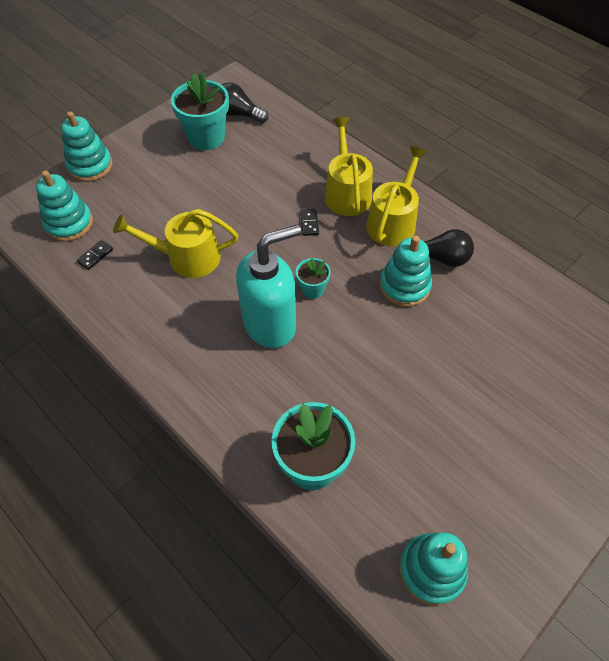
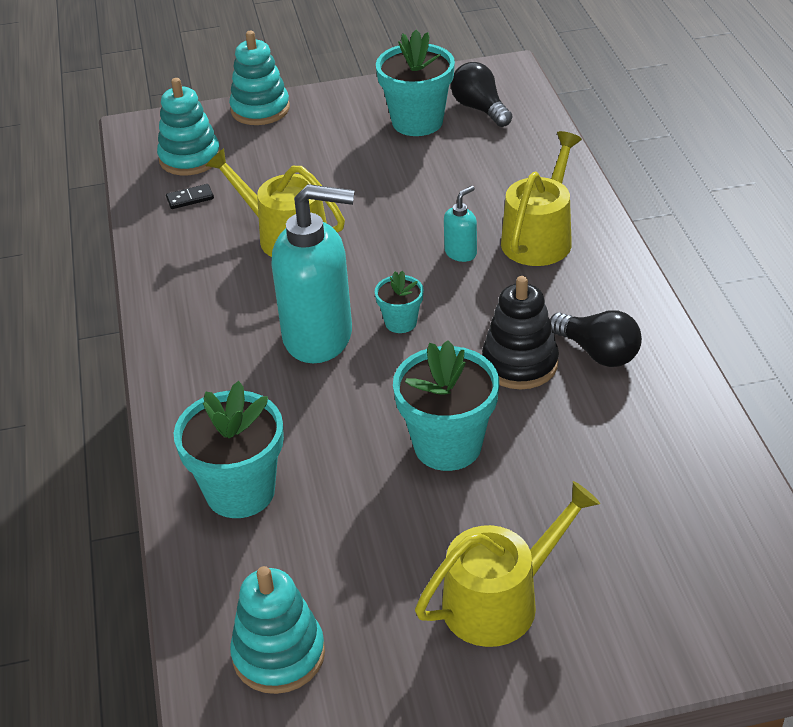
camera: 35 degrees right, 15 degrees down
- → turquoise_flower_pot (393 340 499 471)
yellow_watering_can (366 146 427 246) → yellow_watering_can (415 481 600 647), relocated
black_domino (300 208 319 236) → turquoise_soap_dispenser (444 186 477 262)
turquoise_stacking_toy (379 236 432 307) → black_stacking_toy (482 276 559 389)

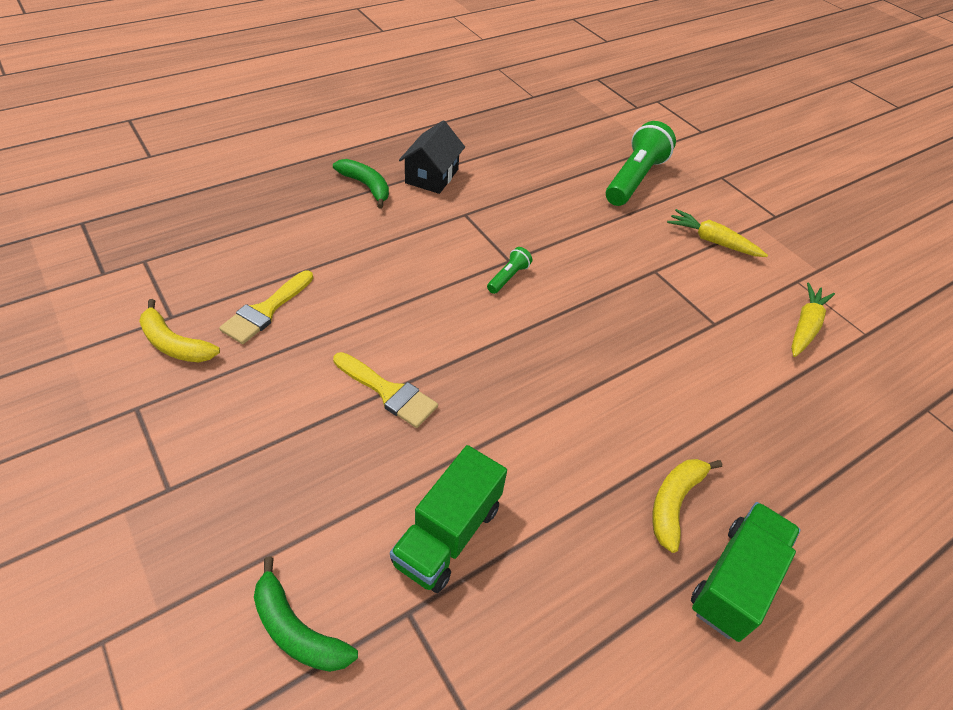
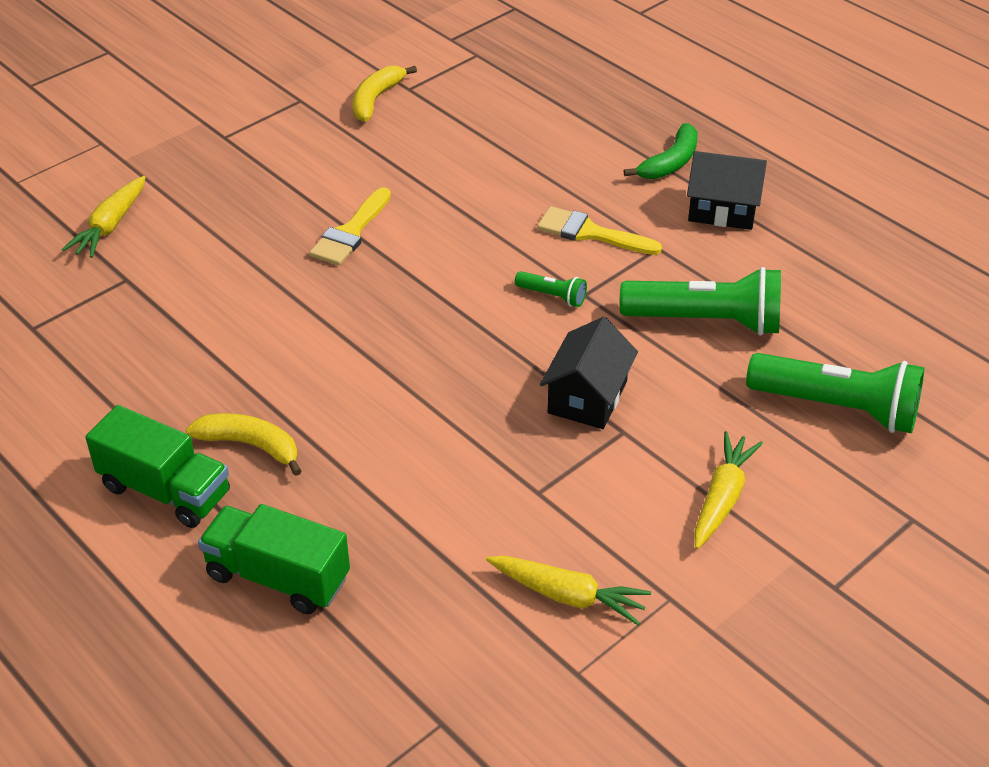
camera: 85 degrees right, 5 degrees down
green_banana (254 556 358 672) → yellow_carrot (62 176 145 258)
green_truck (390 445 507 593) → green_truck (198 504 350 614), relocated
yellow_brush (219 270 313 344) → yellow_brush (537 206 662 255), relocated
- → black_house (540 317 638 429)
- → green_flashlight (620 267 781 336)

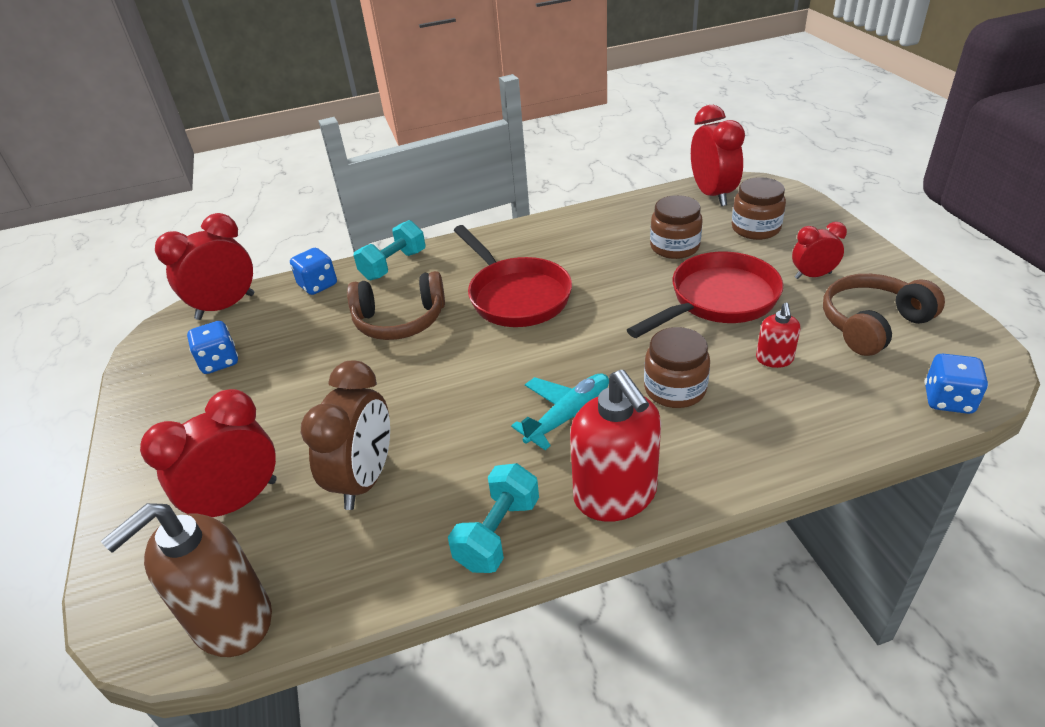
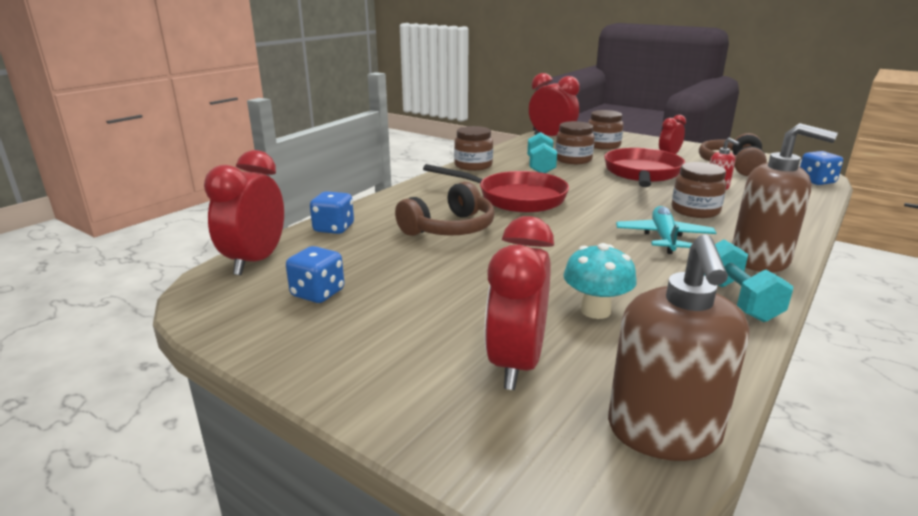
camera: 40 degrees left, 15 degrees down
- → brown_jar (454 126 493 171)
turquoise_dumbbell (354 220 425 280) → turquoise_dumbbell (527 132 557 173), relocated
brown_clock (301 360 390 510) → turquoise_mushroom (563 243 637 319)
red_soap_dispenser (570 370 661 522) → brown_soap_dispenser (732 123 838 272)

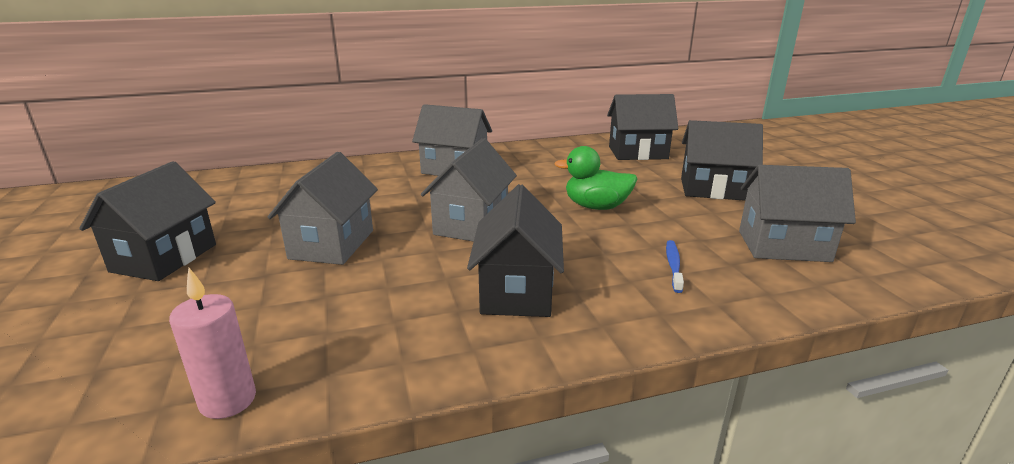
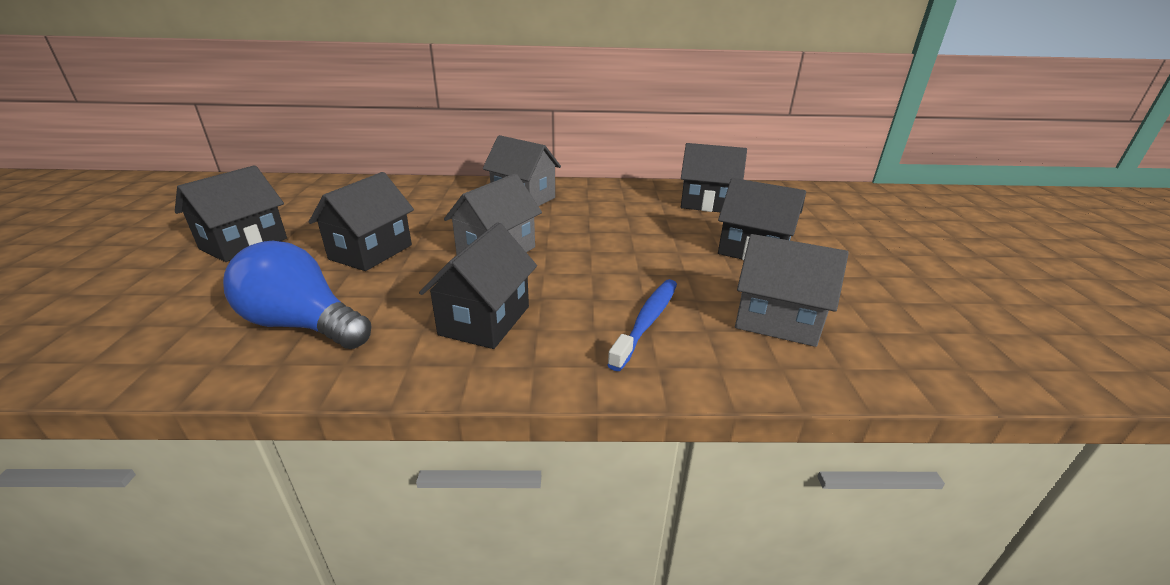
camera: 15 degrees right, 5 degrees up
- → blue_light_bulb (223 241 371 349)
grey_house (268 152 378 265) → black_house (309 172 414 271)
blue_toothbrush (666 240 684 293) → blue_toothbrush (607 279 677 371), x1.70
pink_candle (169 268 256 419) → -
green_duck (554 146 637 210) → -

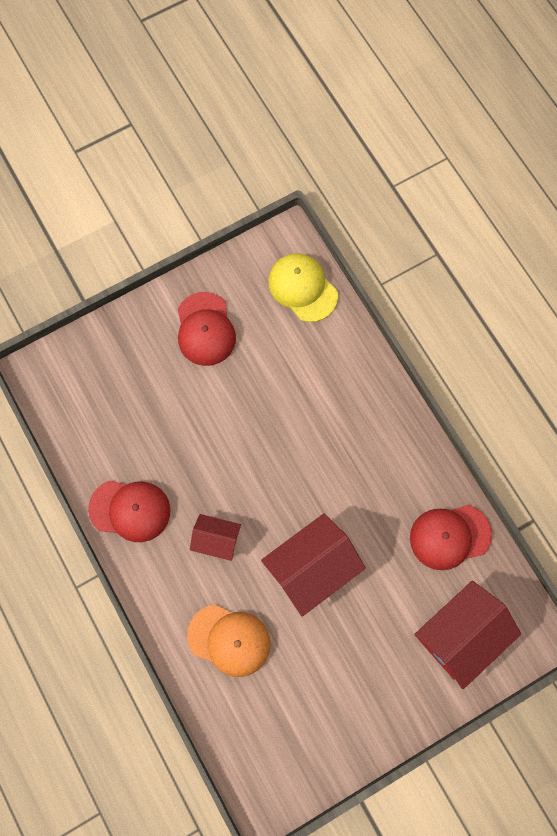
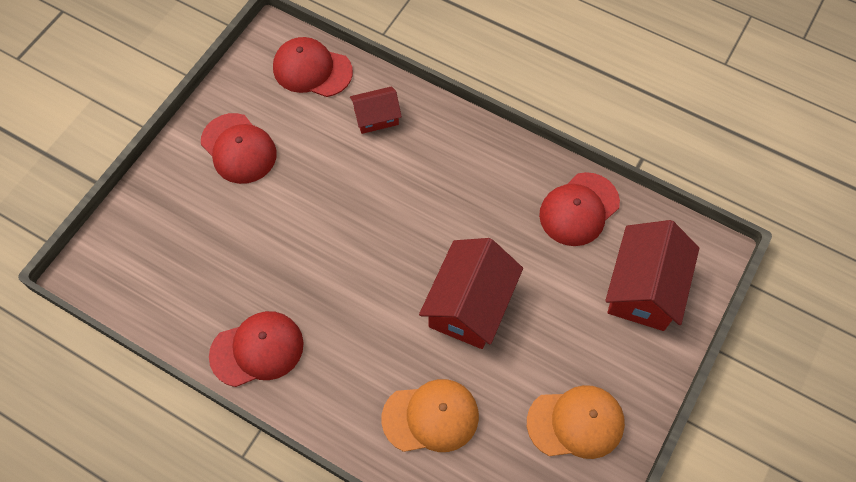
camera: 30 degrees left, 10 degrees down
yellow_cap (268 253 338 322) → red_cap (273 37 353 97)
red_house (190 514 241 561) → red_house (350 86 402 134), relocated
- → orange_cap (527 385 625 459)

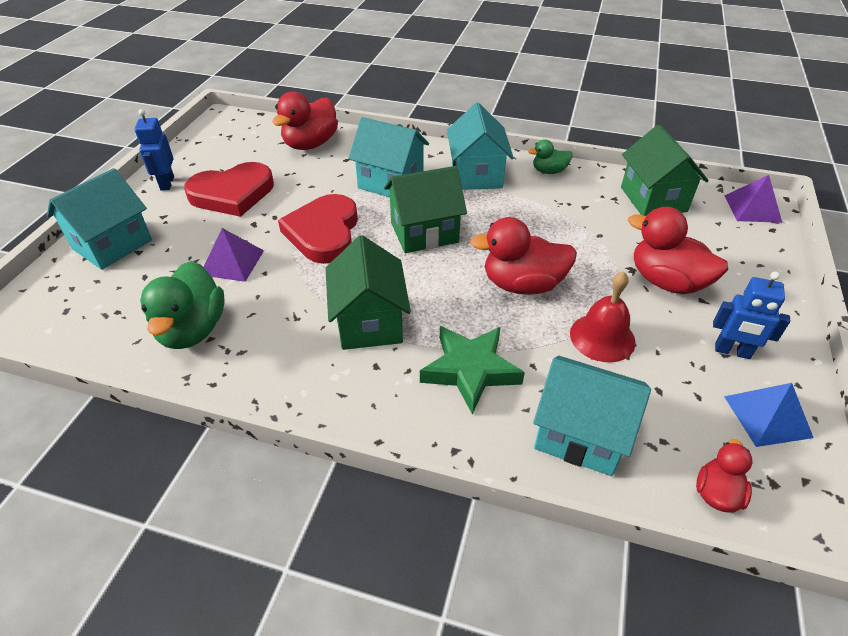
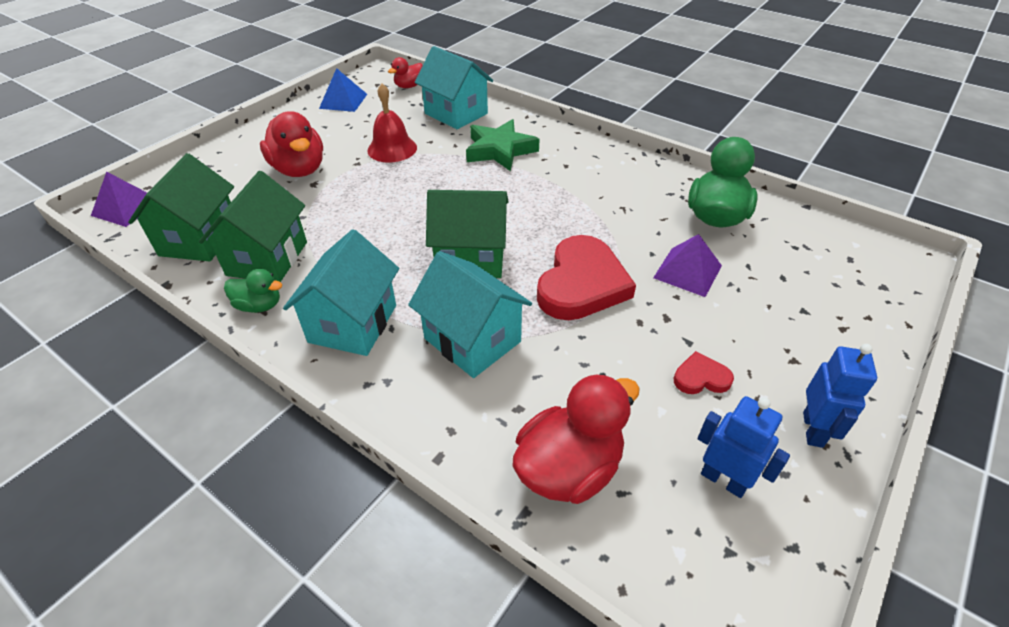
camera: 160 degrees left, 0 degrees up
green_house (325 235 411 350) → green_house (199 171 307 282), relocated
red_heart (184 162 274 217) → red_heart (674 351 734 394), x0.45
blue_robot (713 271 791 359) → blue_robot (698 396 790 498), relocated
turquoise_house (47 168 152 270) → -
red_duck (470 217 577 295) → -

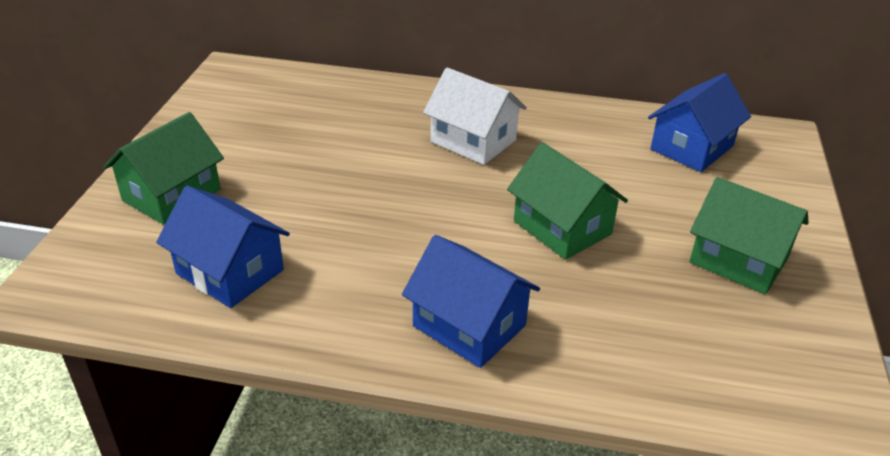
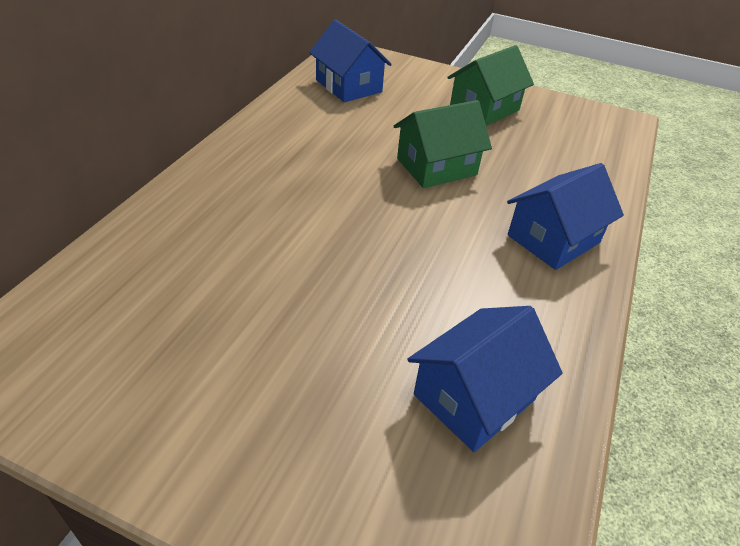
camera: 80 degrees left, 5 degrees up
green_house (103 112 224 225) → -
white_house (423 68 527 165) → -

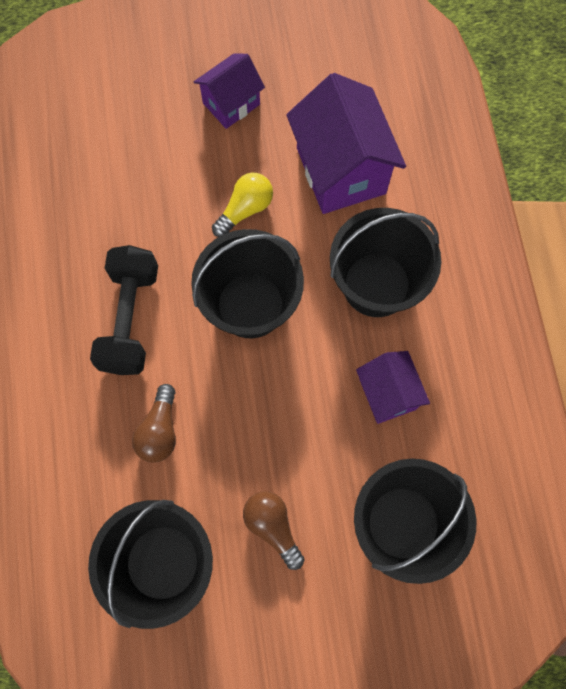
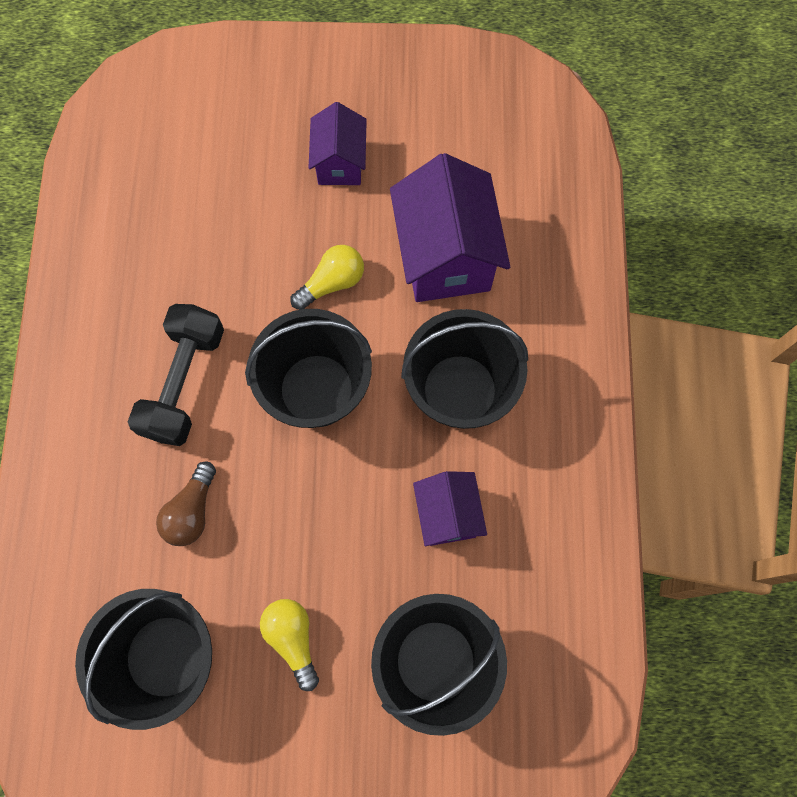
camera: 10 degrees right, 0 degrees up
brown_light_bulb (243 491 304 570) → yellow_light_bulb (260 599 319 691)
purple_house (194 53 265 129) → purple_house (309 102 367 185), 60 degrees counterclockwise

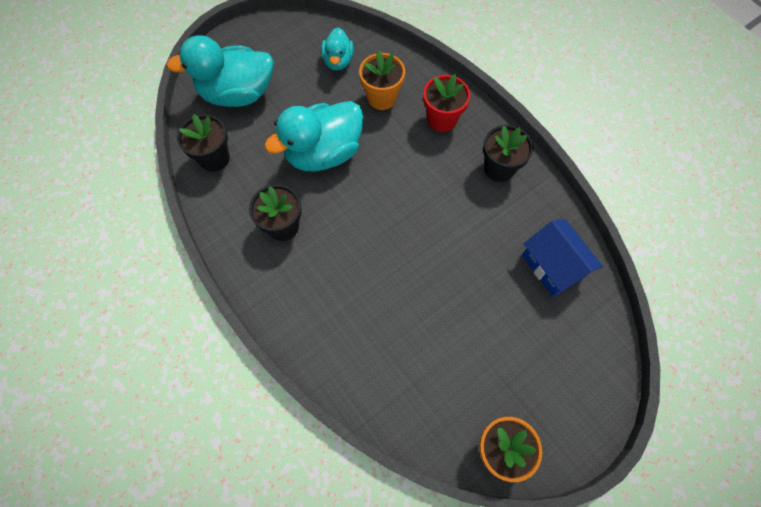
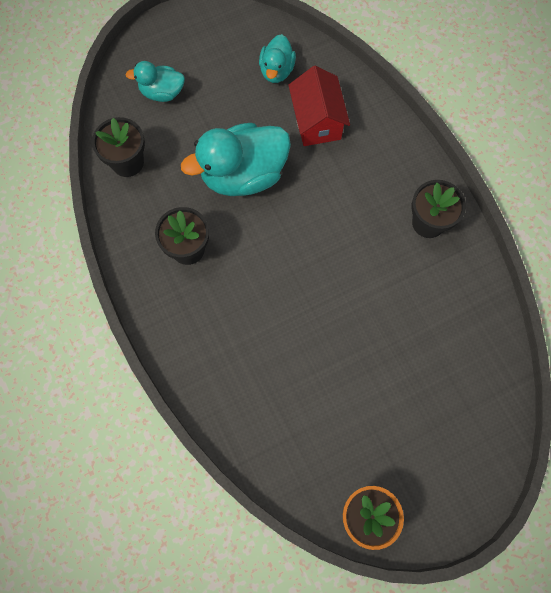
camera: 10 degrees right, 5 degrees up
turquoise_duck (166 36 274 107) → turquoise_duck (125 61 185 102), x0.54
orange_flower_pot (359 50 405 110) → red_house (288 66 350 146)
red_flower_pot (423 74 470 132) → -
blue_house (522 219 603 297) → -

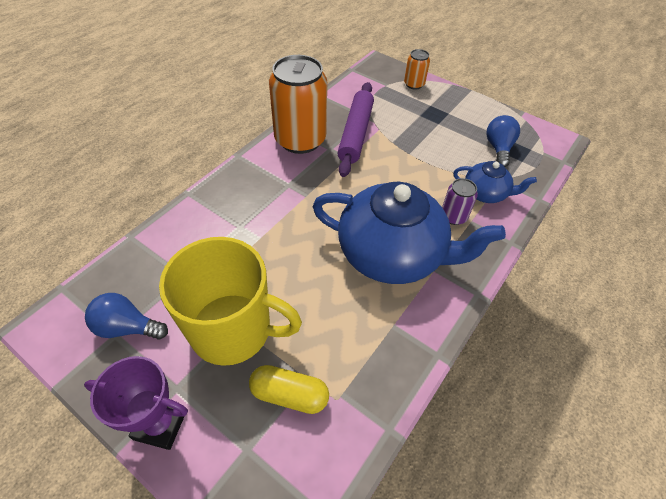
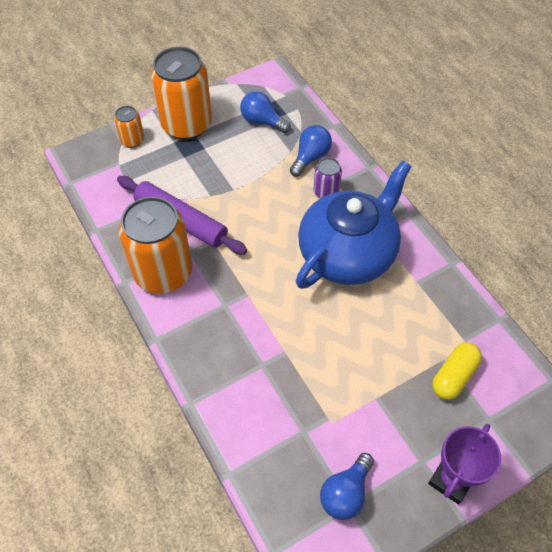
camera: 65 degrees left, 5 degrees up
- → orange_can (151 47 212 140)
blue_teapot (453 161 537 203) → blue_light_bulb (290 125 332 177)
yellow_mug (159 237 302 366) → -

